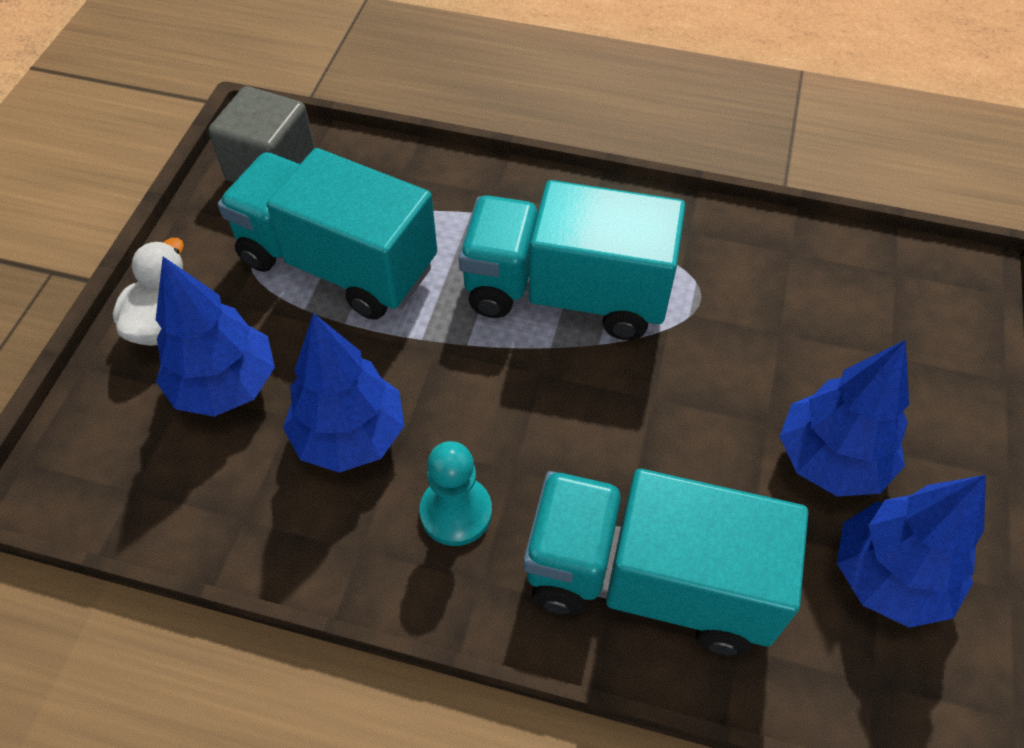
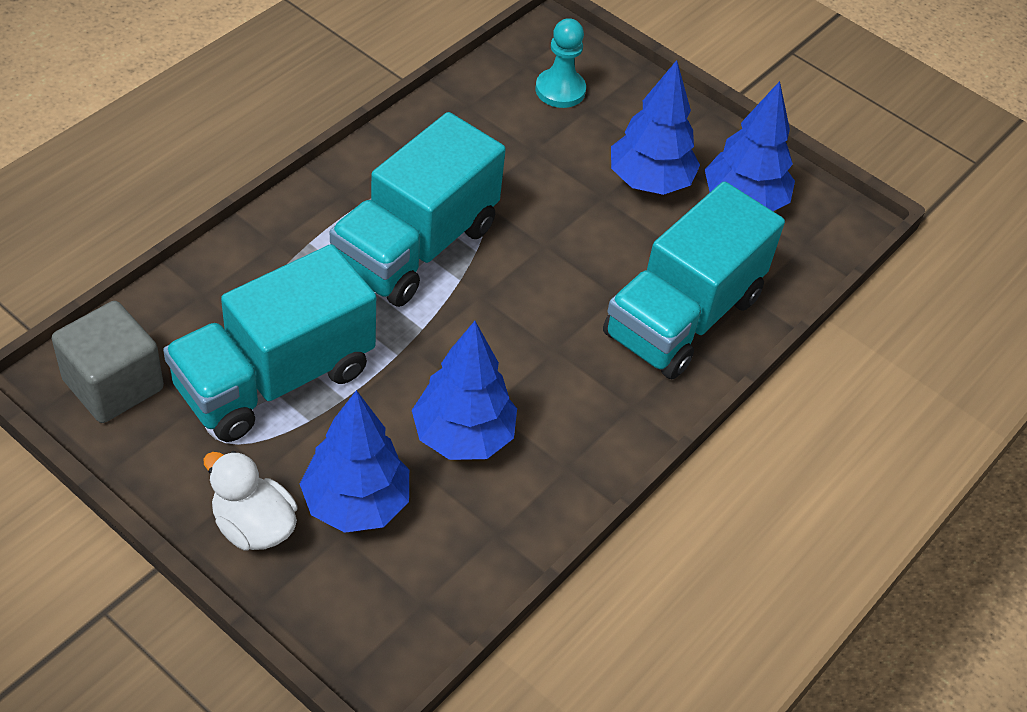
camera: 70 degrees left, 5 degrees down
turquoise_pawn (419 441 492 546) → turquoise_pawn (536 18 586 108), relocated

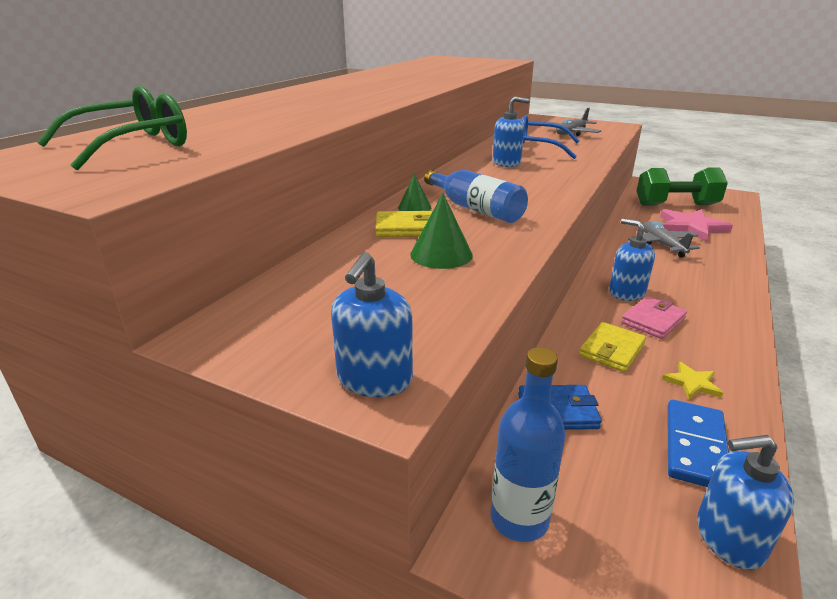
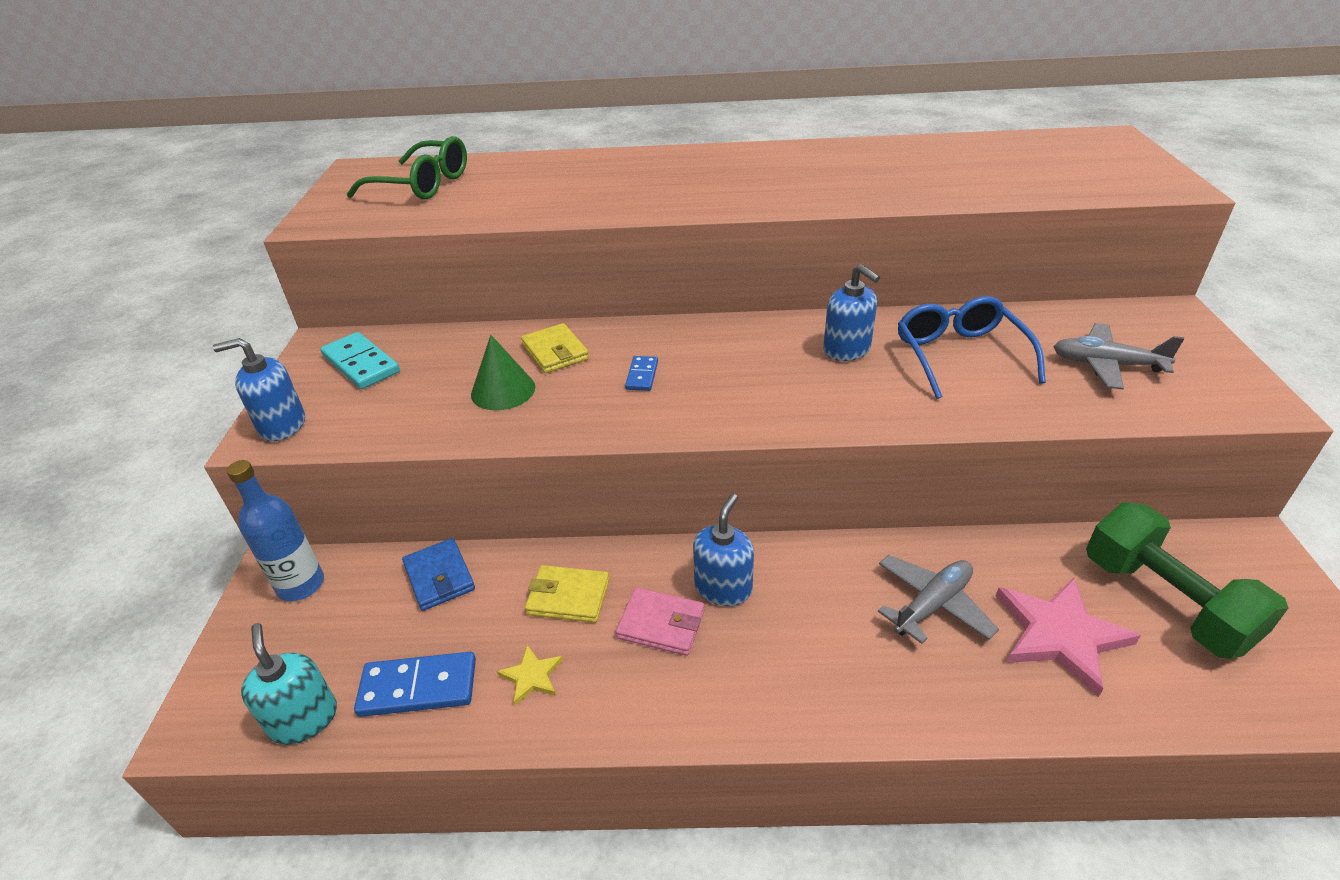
camera: 65 degrees right, 10 degrees up
blue_soap_dispenser (697 435 794 570) → turquoise_soap_dispenser (241 623 337 745)
- → turquoise_domino (320 332 400 389)
blue_bottle (424 170 528 223) → blue_domino (625 356 658 391)
green_cone (398 174 431 211) → -

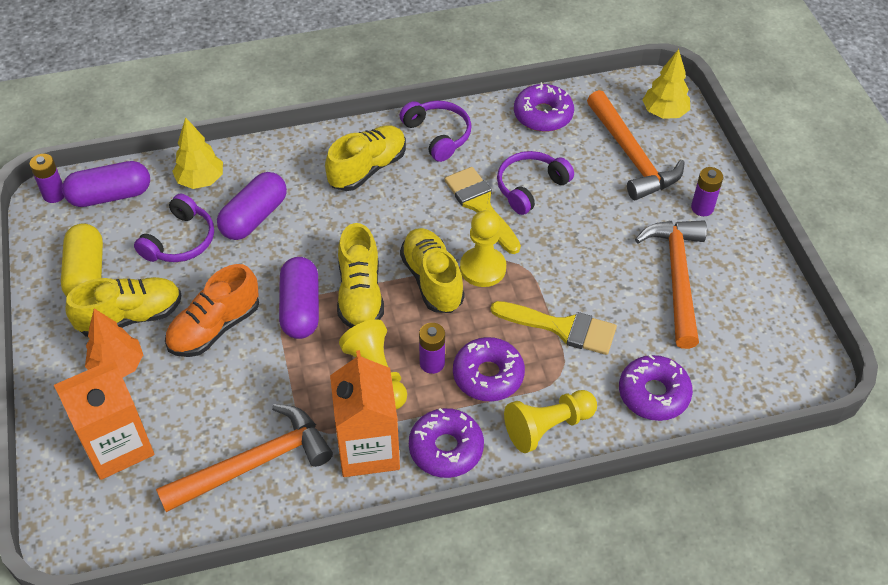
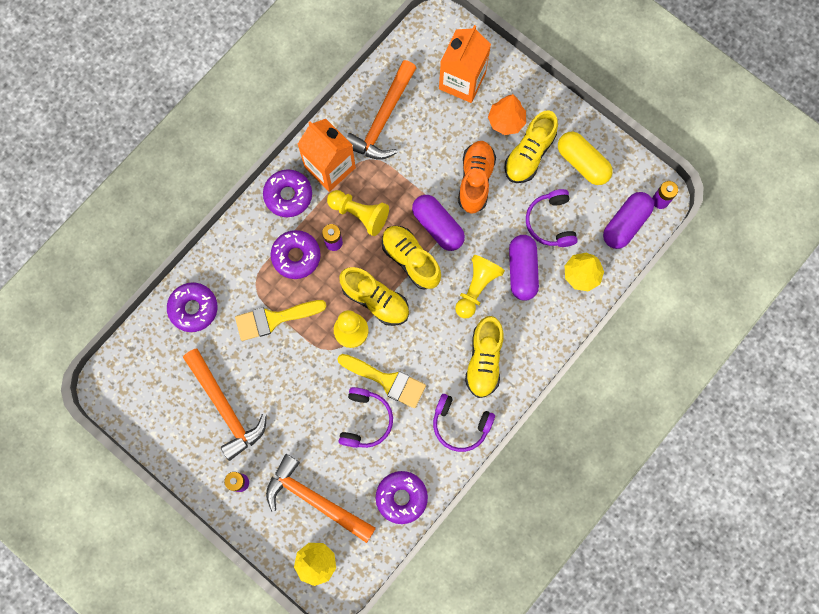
camera: 145 degrees right, 25 degrees up
yellow_pawn (504 390 597 453) → yellow_pawn (455 255 505 319), relocated

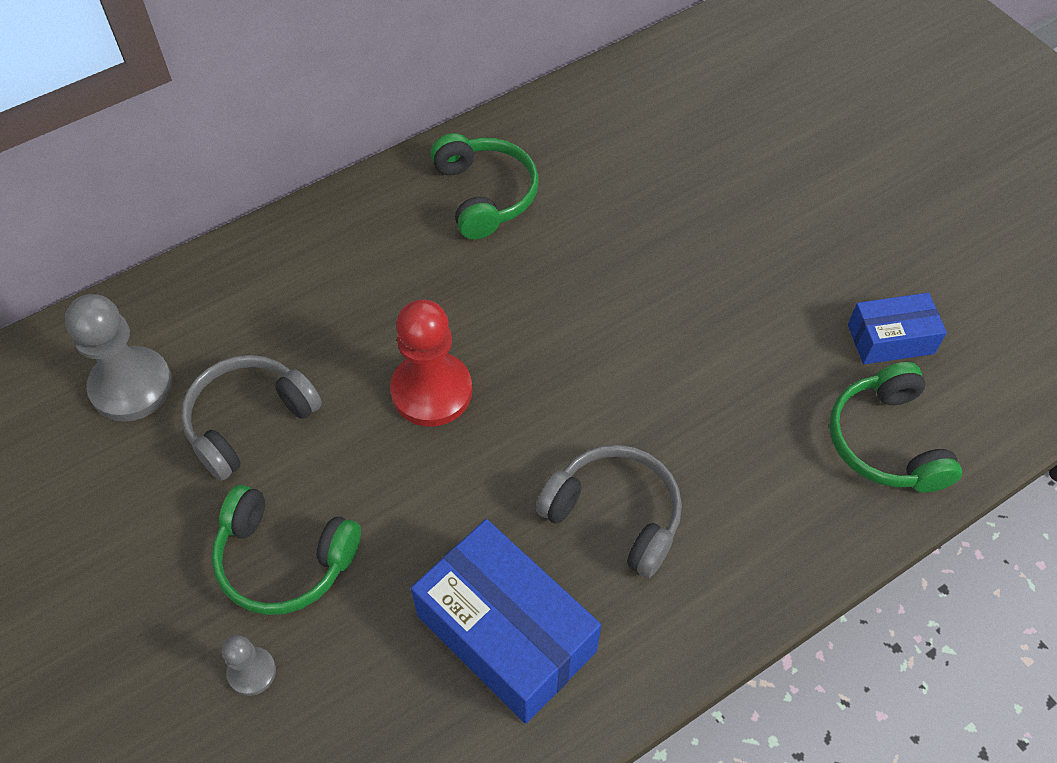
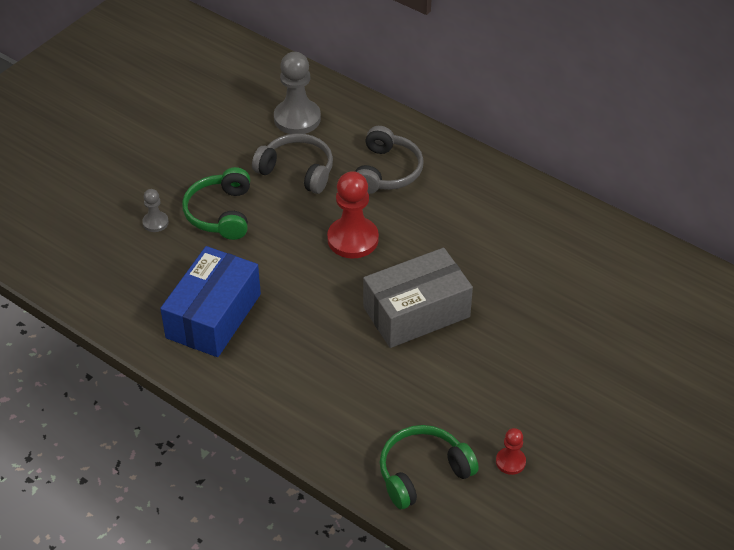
camera: 70 degrees right, 10 degrees down
grey_headphones (536 445 682 578) → grey_headphones (355 126 424 194), relocated
- → grey_box (363 248 473 348)
blue_box (848 293 947 364) → red_pawn (496 428 526 475)
green_headphones (431 133 539 239) → -

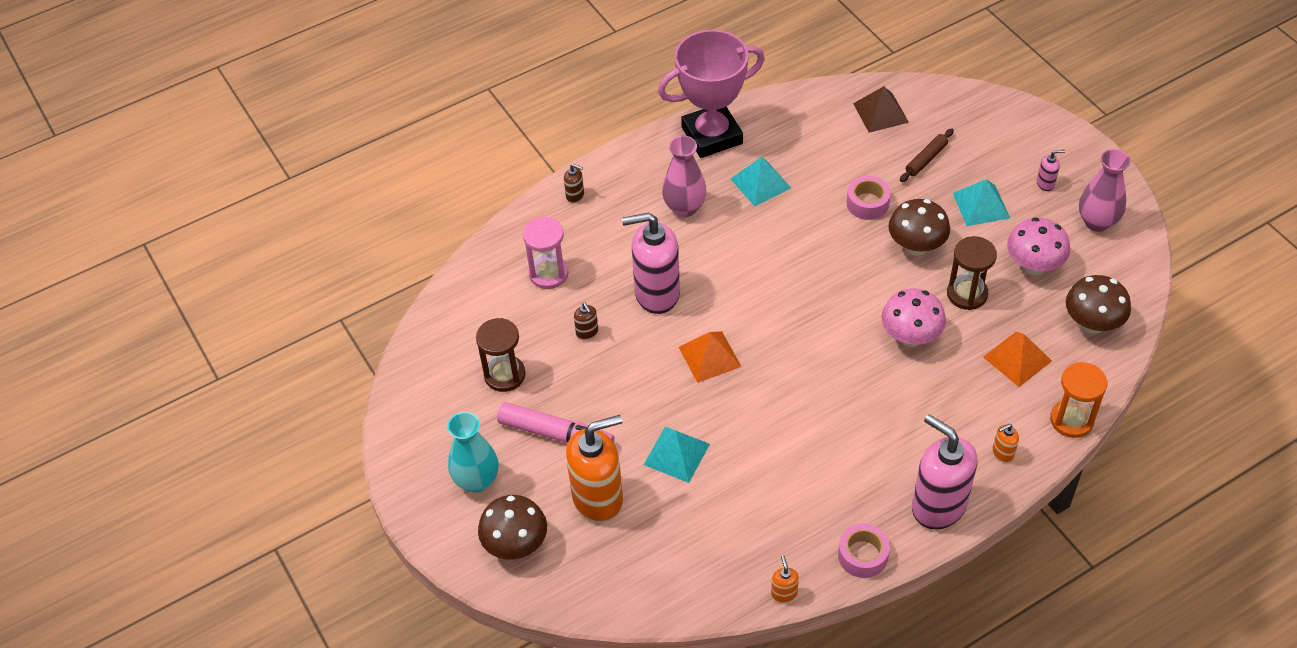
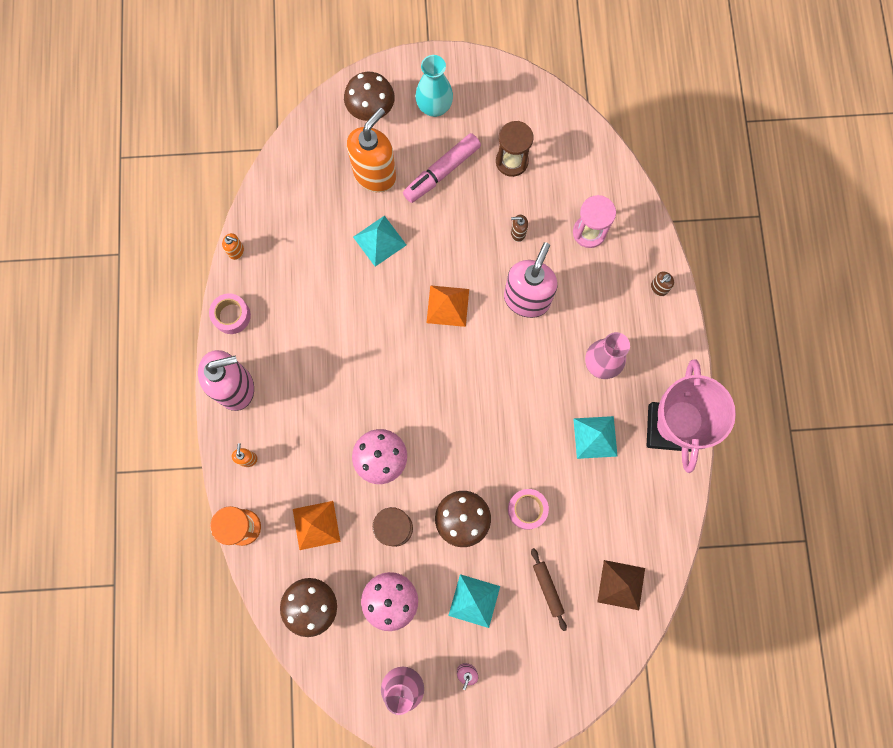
camera: 115 degrees right, 25 degrees up
orange_soap_dispenser (566 415 623 523) → orange_soap_dispenser (347 108 396 192), 150 degrees counterclockwise

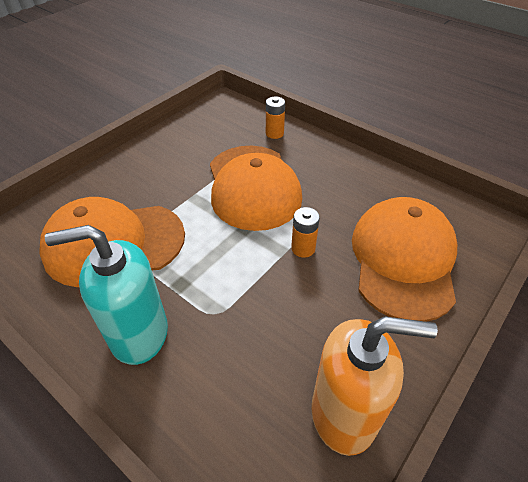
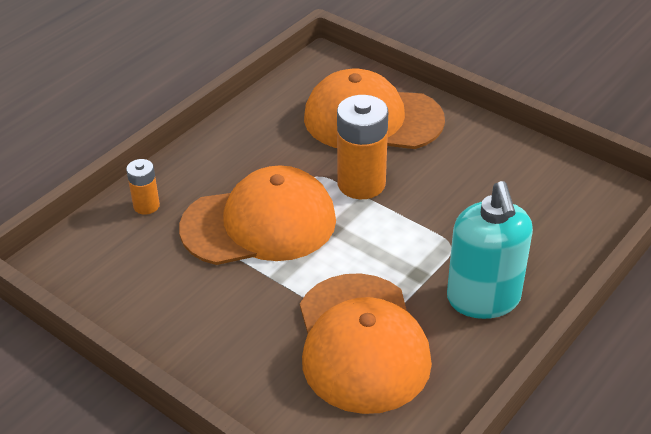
camera: 90 degrees left, 5 degrees down
orange_battery (291 207 320 258) → orange_battery (337 95 388 199), x1.87
orange_soap_dispenser (311 316 438 456) → -

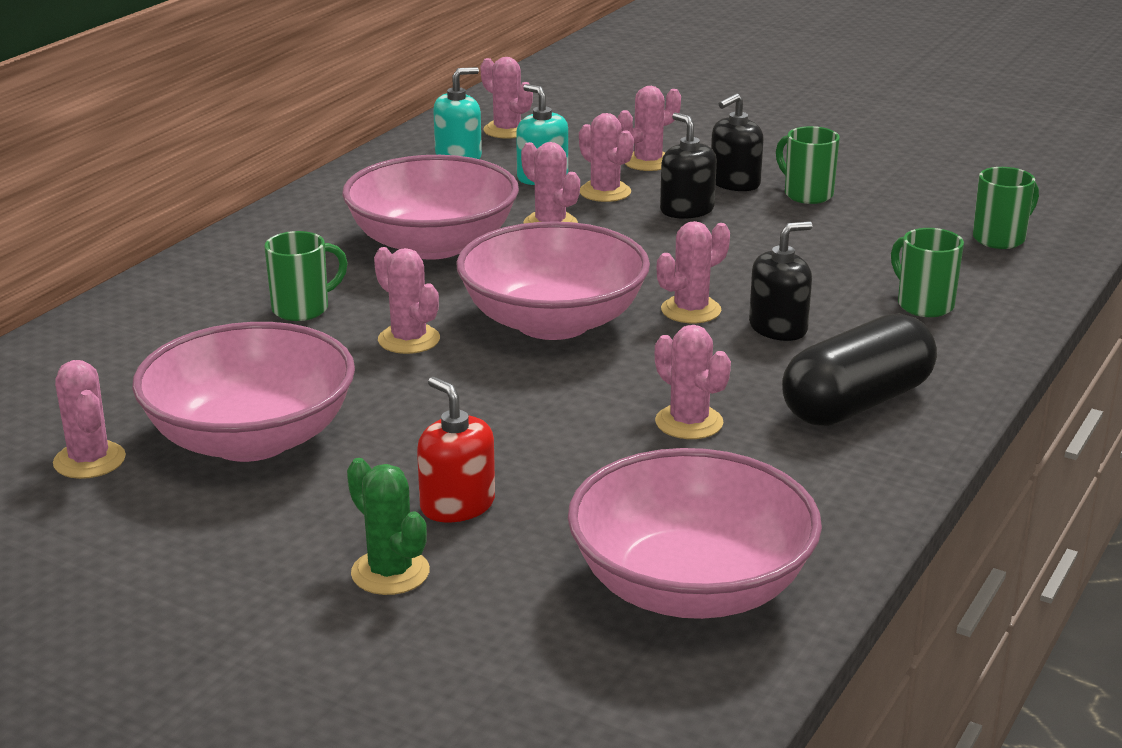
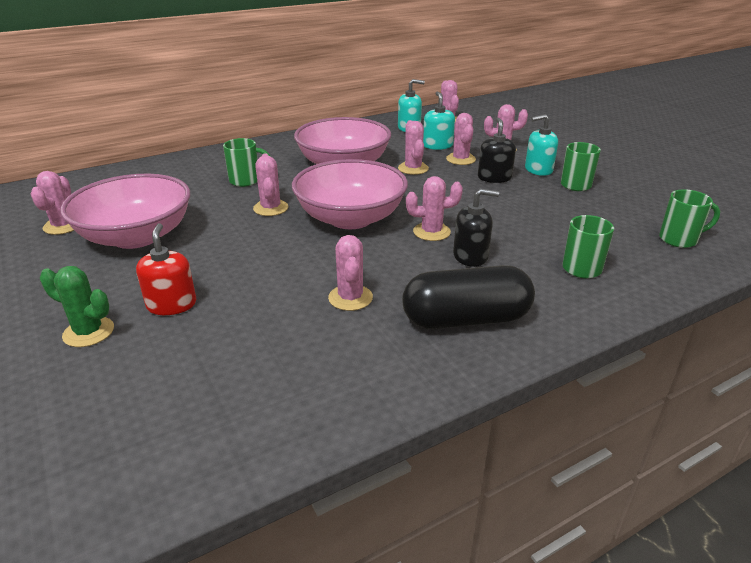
camera: 30 degrees right, 5 degrees up
green_cactus (347 458 430 595) → green_cactus (40 266 114 347), 60 degrees counterclockwise
black_soap_dispenser (711 93 764 191) → turquoise_soap_dispenser (525 114 558 176)
pink_bowl (568 448 822 619) → -

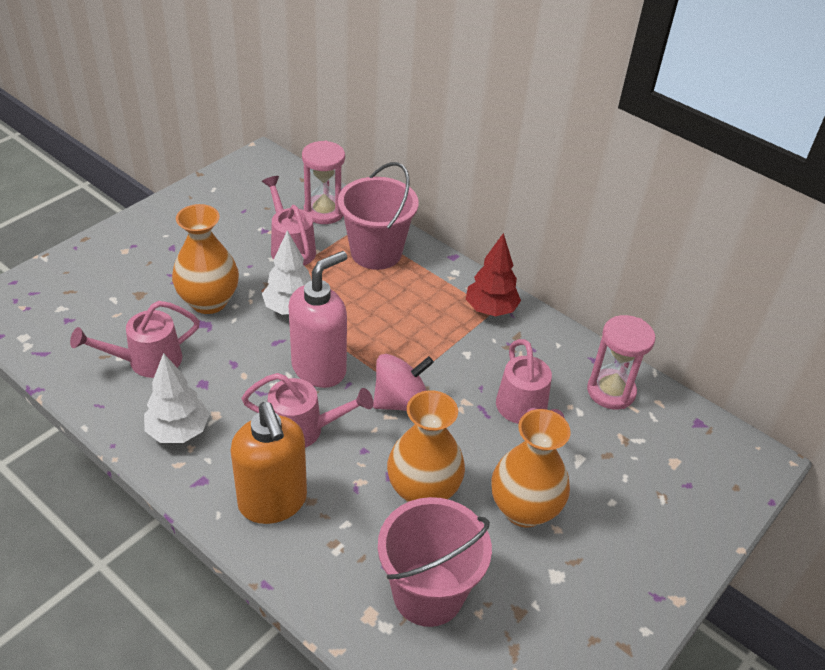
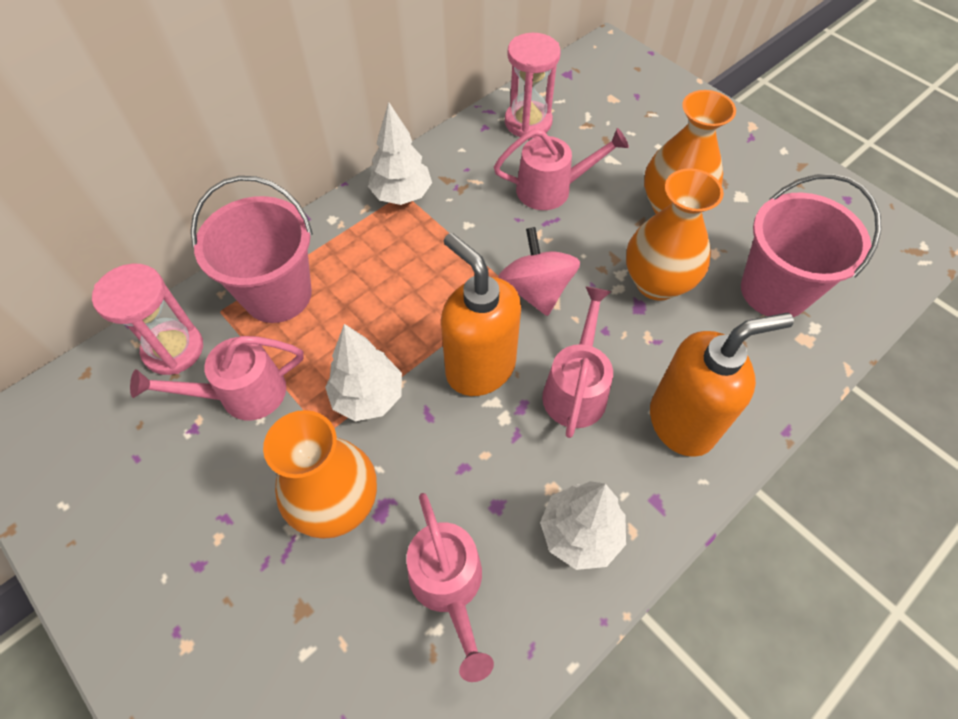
camera: 80 degrees left, 15 degrees up
red_tree (466 233 521 316) → white_tree (368 102 432 205)
pink_soap_dispenser (289 251 347 388) → orange_soap_dispenser (441 233 521 396)

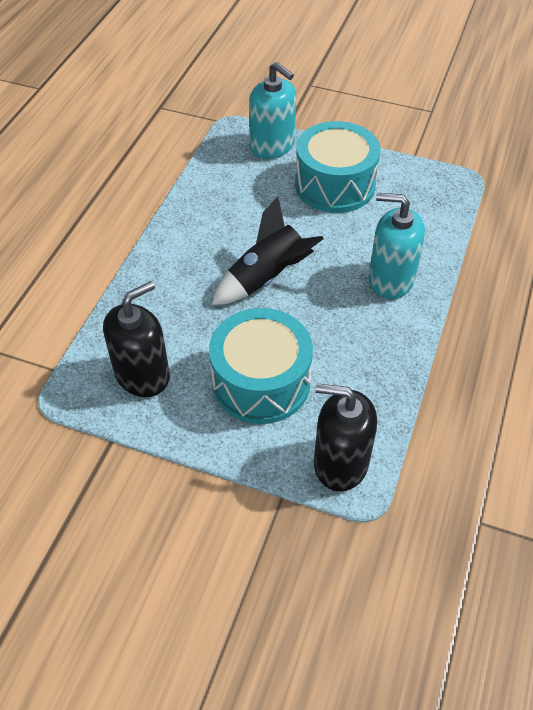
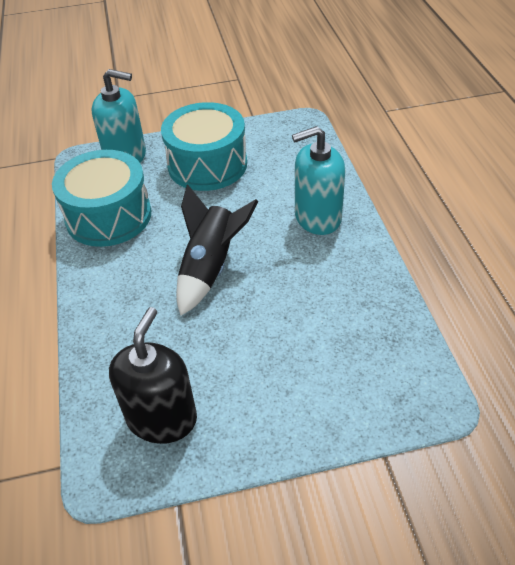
camera: 30 degrees left, 5 degrees down
turquoise_drum (209 308 313 424) → turquoise_drum (52 150 151 247), relocated
black_soap_dispenser (314 383 377 492) → -

